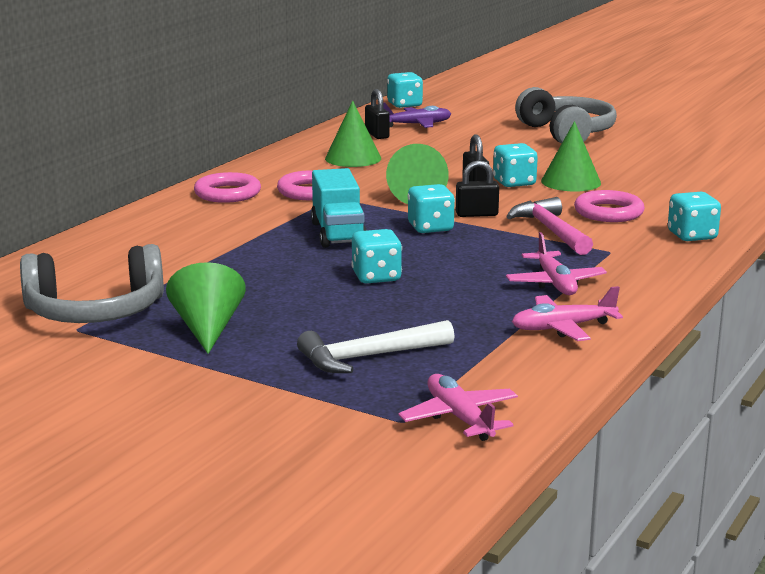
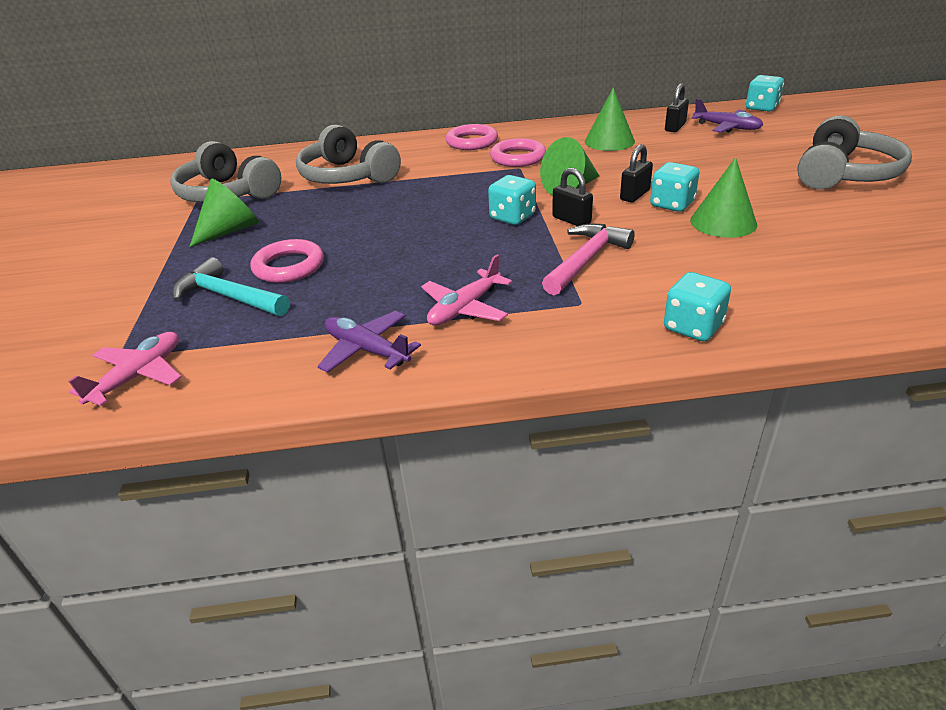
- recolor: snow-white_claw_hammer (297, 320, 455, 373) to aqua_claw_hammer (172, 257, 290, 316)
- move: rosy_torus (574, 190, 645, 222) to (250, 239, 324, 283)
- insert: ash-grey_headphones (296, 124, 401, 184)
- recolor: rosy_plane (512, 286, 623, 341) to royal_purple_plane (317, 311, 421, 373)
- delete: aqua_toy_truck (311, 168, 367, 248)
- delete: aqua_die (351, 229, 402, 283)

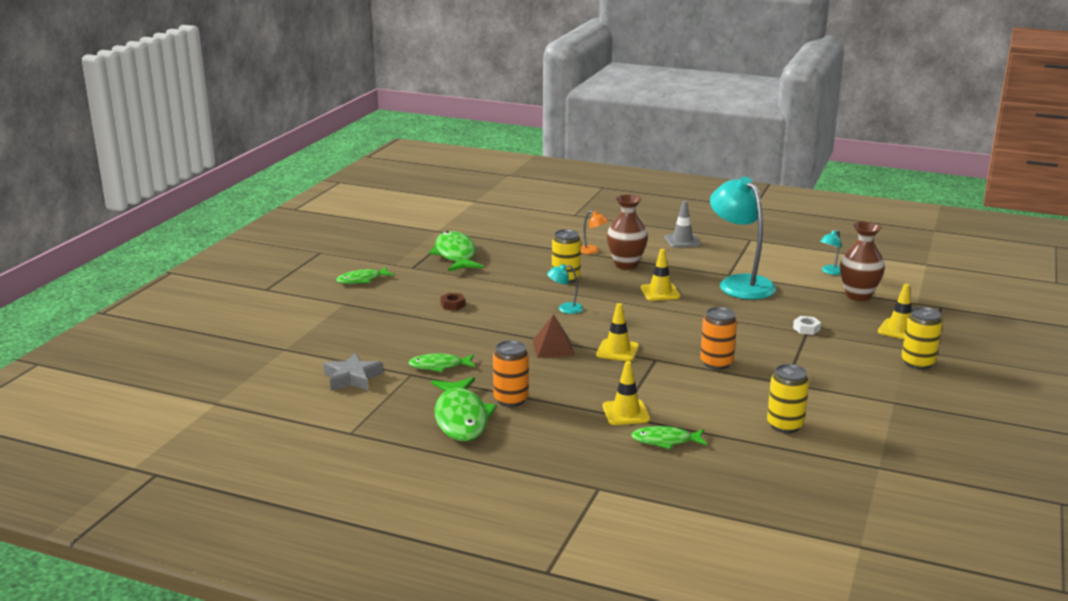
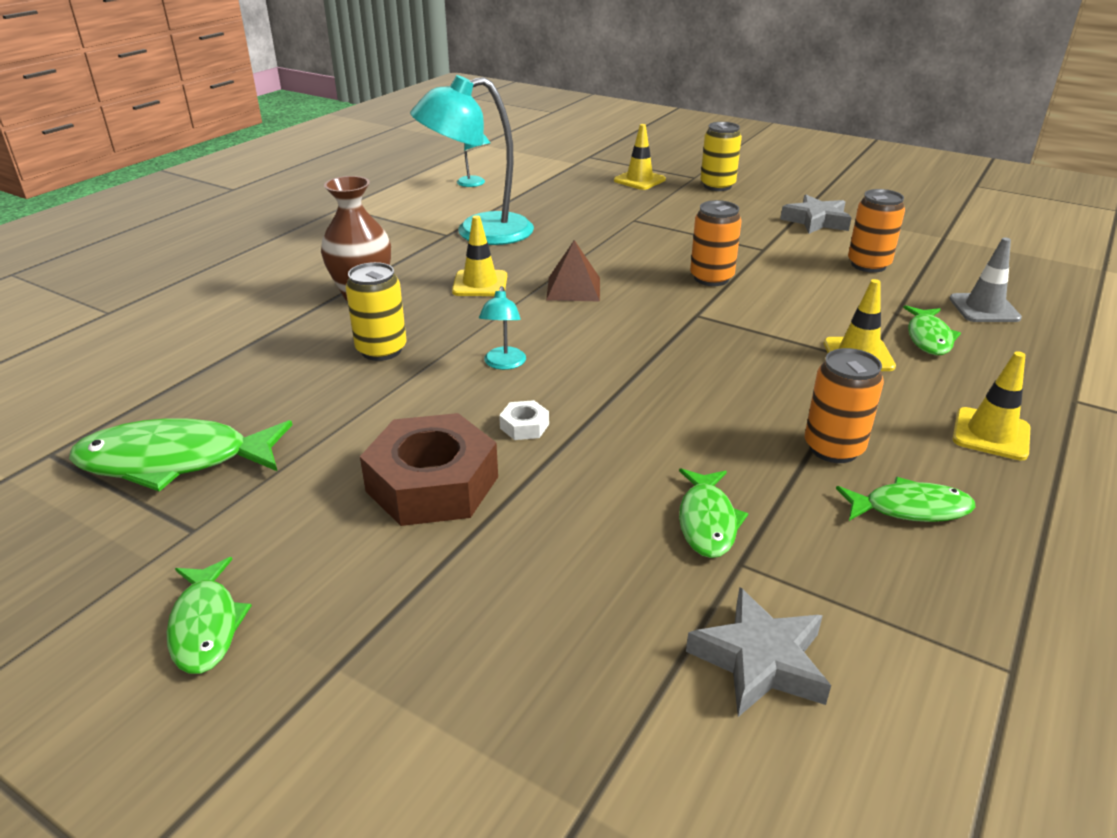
- resize: dark_brown_hexagon_nut (440, 293, 466, 310) = (360, 413, 498, 526) x2.44
- move: snow-white_hexagon_nut (793, 316, 821, 335) to (499, 400, 549, 440)
- move: dark_brown_solid_pyramid (532, 314, 575, 358) to (546, 240, 600, 301)
- insert: ash-grey_star (780, 195, 852, 234)
- resize: leaf-green_fish (431, 377, 497, 441) = (836, 477, 976, 522) x0.59
- recolor: yellow_tin (767, 364, 809, 433) to orange-coloured_tin (848, 189, 905, 273)
- move: ash-grey_traffic_cone (664, 201, 701, 248) to (949, 238, 1022, 322)
- move: yellow_traffic_cone (596, 303, 639, 361) to (953, 351, 1030, 461)
- delete: orange-coloured_reading_lamp (581, 210, 609, 254)
- delete: dark_brown_flower_vase (840, 222, 885, 301)

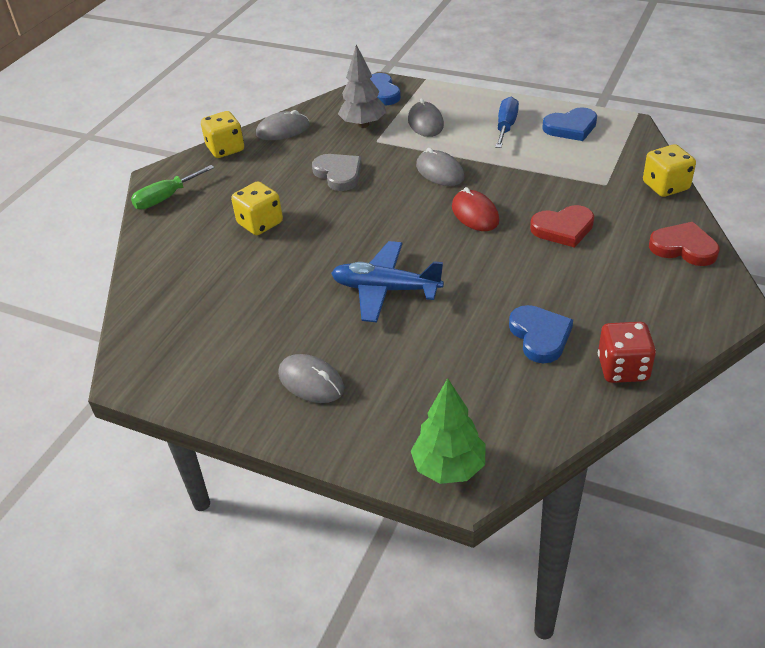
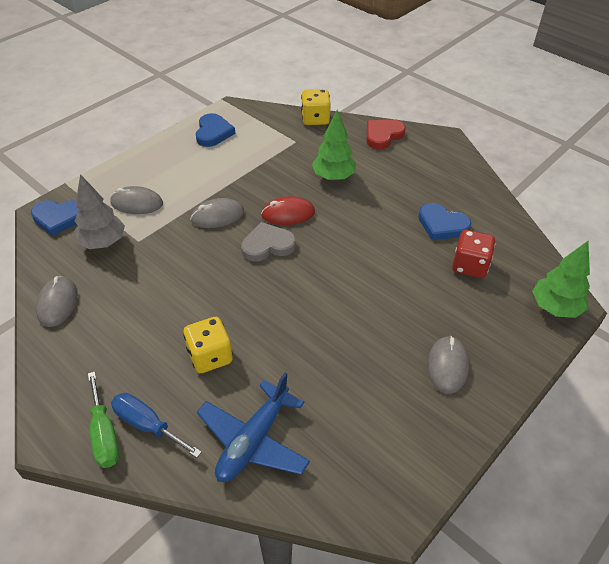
- move: royal_blue_screwdriver (495, 97, 519, 148) to (111, 393, 202, 458)
- move: royal_blue_plane (331, 241, 444, 322) to (197, 373, 310, 482)
- move: ash-grey_love_heart (312, 154, 362, 191) to (241, 222, 296, 262)
- replace: crimson_love_heart (530, 205, 594, 248) to leaf-green_fir_tree (312, 110, 356, 181)
- rotate: royal_blue_love_heart (509, 305, 573, 363) = (418, 203, 472, 240) 150 degrees counterclockwise
- rotate: ash-grey_mouse (278, 354, 344, 403) = (427, 336, 469, 394) 45 degrees counterclockwise
- move: crimson_die (598, 322, 656, 383) to (452, 230, 495, 278)
- delete: yellow_die (201, 111, 244, 158)

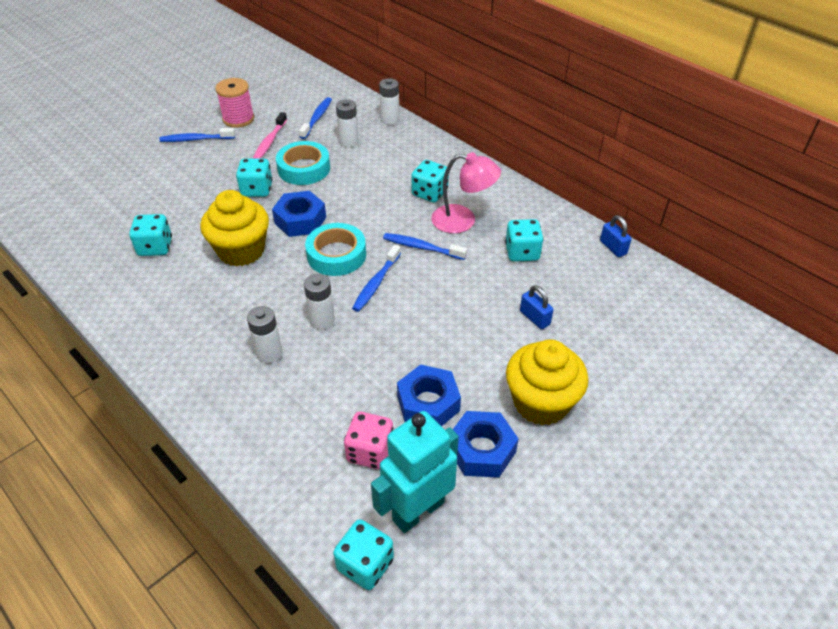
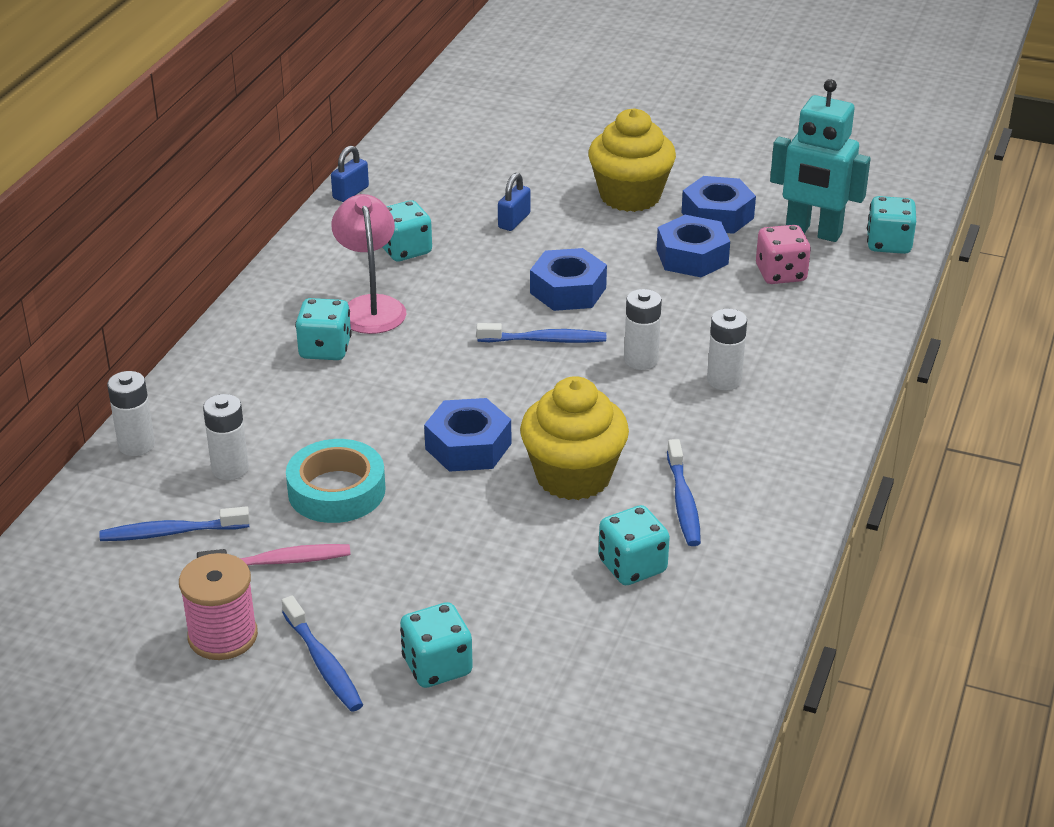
- move: aqua_die (236, 158, 273, 197) to (400, 602, 473, 688)
- insert: royal_blue_hexagon_nut (530, 248, 607, 311)
- move: royal_blue_dental_brush (383, 233, 467, 260) to (667, 439, 701, 546)
- delete: aqua_tape (305, 223, 366, 276)

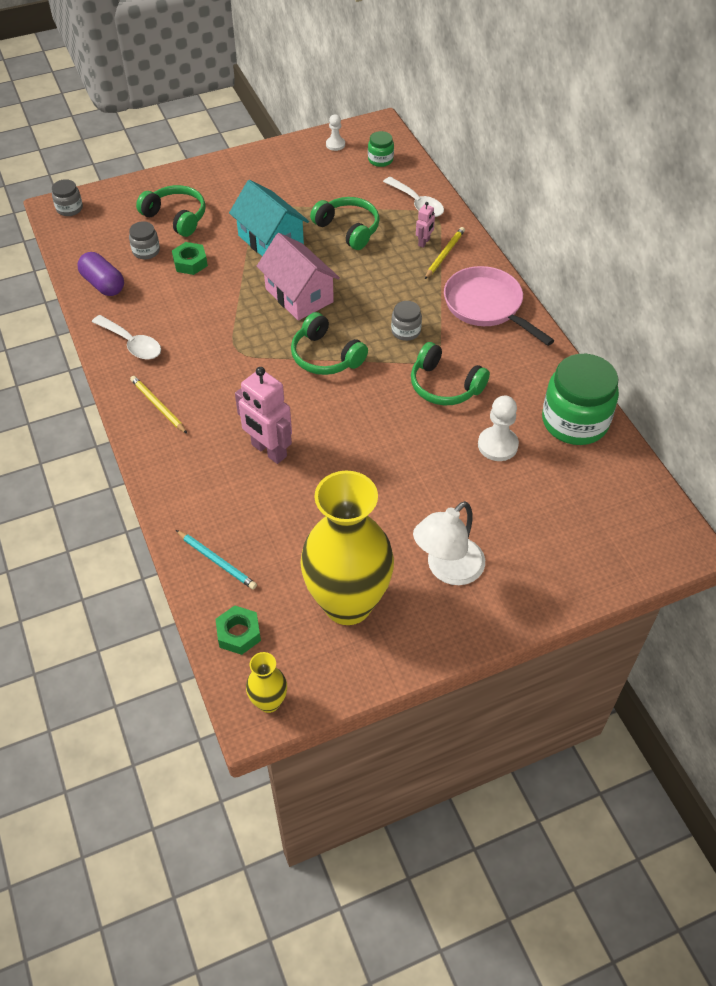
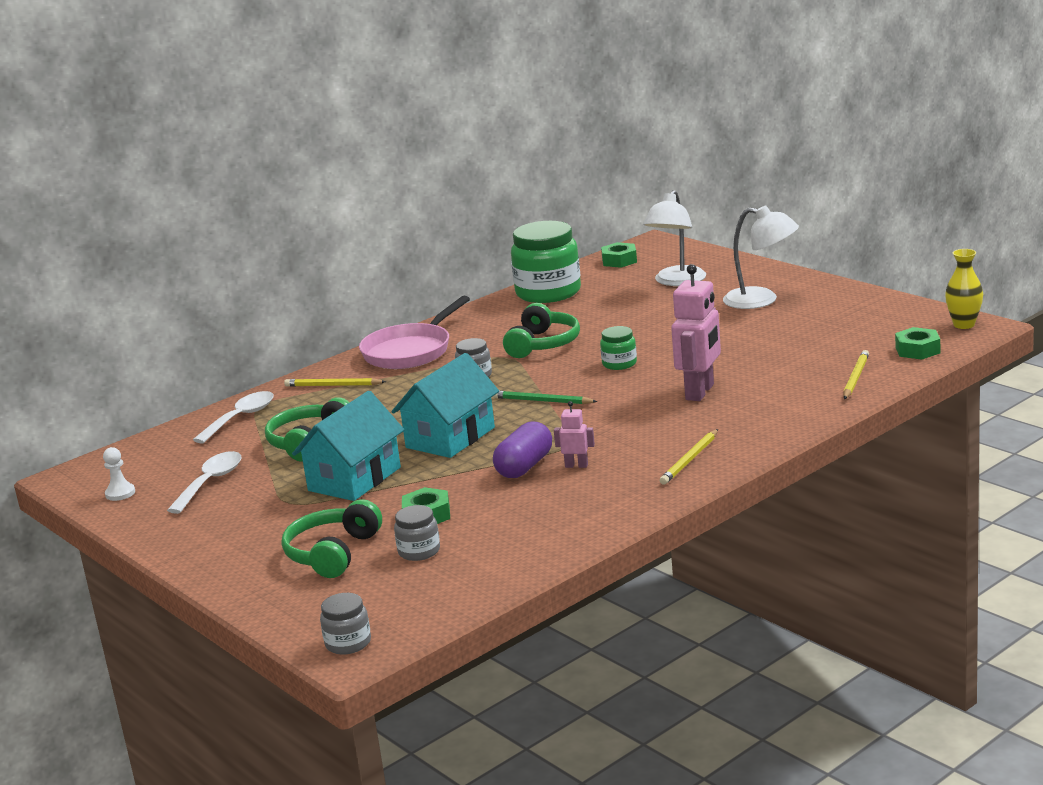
- move: snow-white_spoon (92, 315, 161, 360) to (167, 451, 242, 514)
- recolor: rosy_toy_house (256, 233, 340, 321) to aqua_toy_house (392, 353, 499, 458)
- replace: leaf-green_headphones (291, 312, 368, 375) to leaf-green_lead_pencil (493, 391, 598, 404)
- move: royal_purple_pill_shape (77, 252, 124, 296) to (493, 422, 552, 478)
- move: rosy_robot_figure (416, 202, 435, 248) to (554, 401, 595, 468)
- move: leaf-green_jam_jar (368, 131, 394, 167) to (600, 326, 637, 370)
- insert: leaf-green_hexagon_nut (601, 242, 637, 268)
- insert: snow-white_reading_lamp (643, 190, 706, 286)
- recolor: aqua_lead_pencil (176, 530, 257, 589) to yellow_lead_pencil (843, 350, 869, 399)
- delete: yellow_flower_vase (300, 471, 394, 625)
- delete: snow-white_chess_pawn (478, 395, 519, 461)

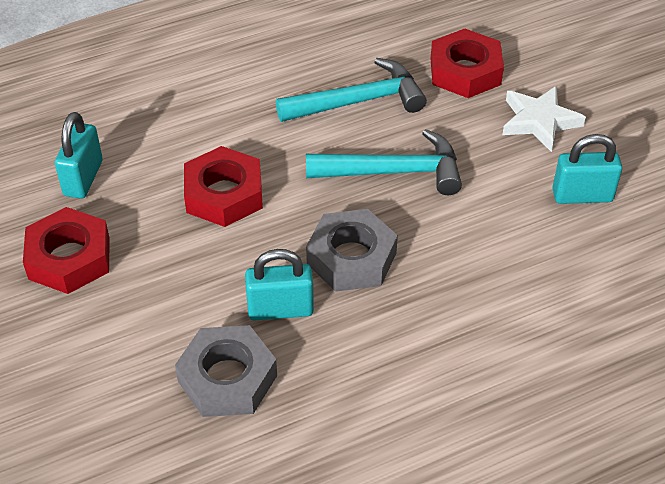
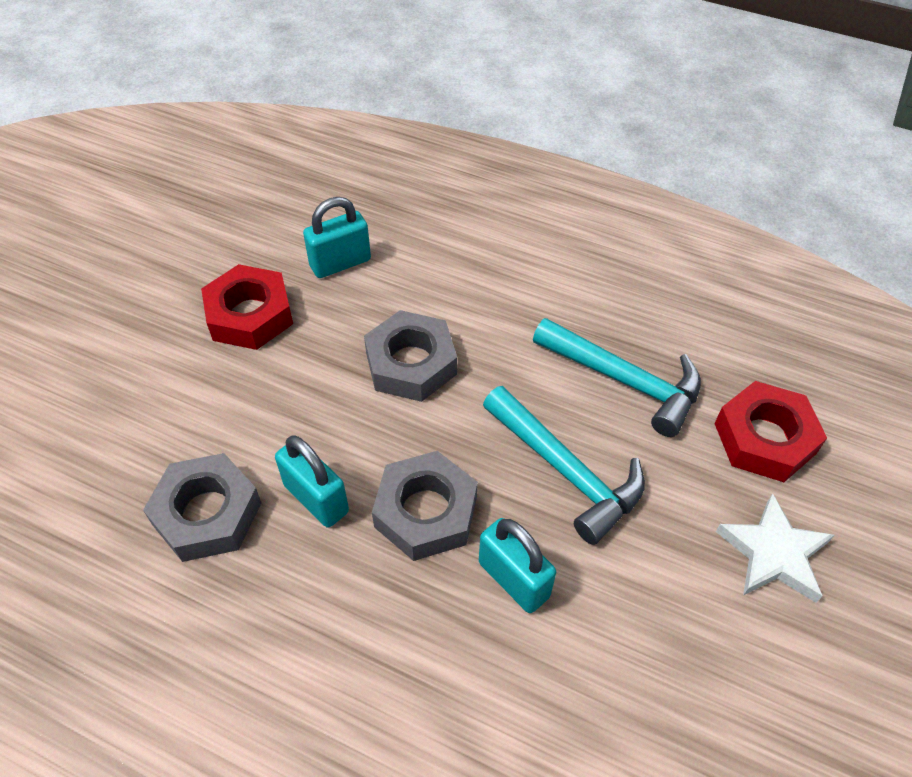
- recolor: crimson_hexagon_nut (184, 146, 263, 227) to ash-grey_hexagon_nut (364, 310, 457, 402)
- move: aqua_small_lock (552, 134, 622, 204) to (479, 518, 556, 613)

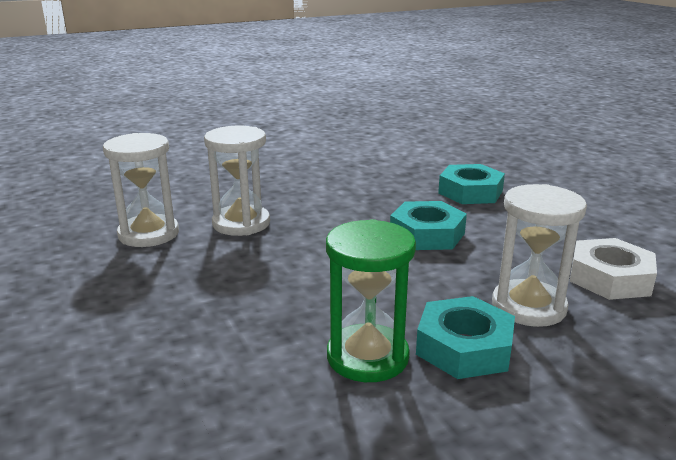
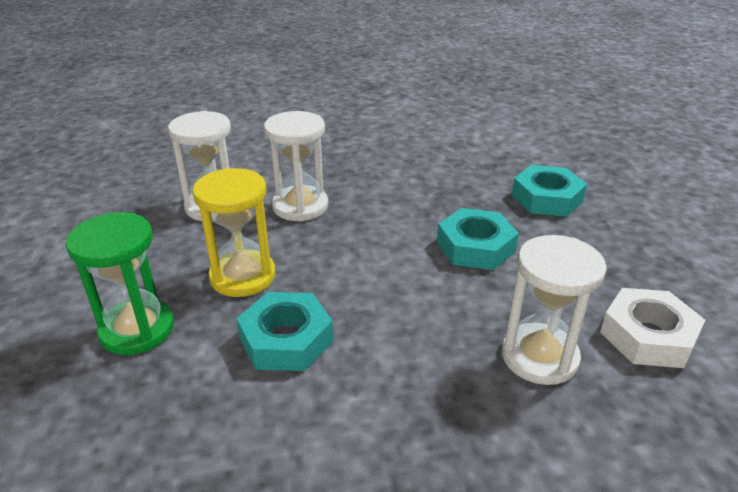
- move: leaf-green_sandglass (326, 219, 416, 382) to (66, 212, 174, 355)
- insert: yellow_sandglass (192, 168, 276, 297)
- move: aqua_hexagon_nut (416, 296, 515, 379) to (236, 292, 333, 371)

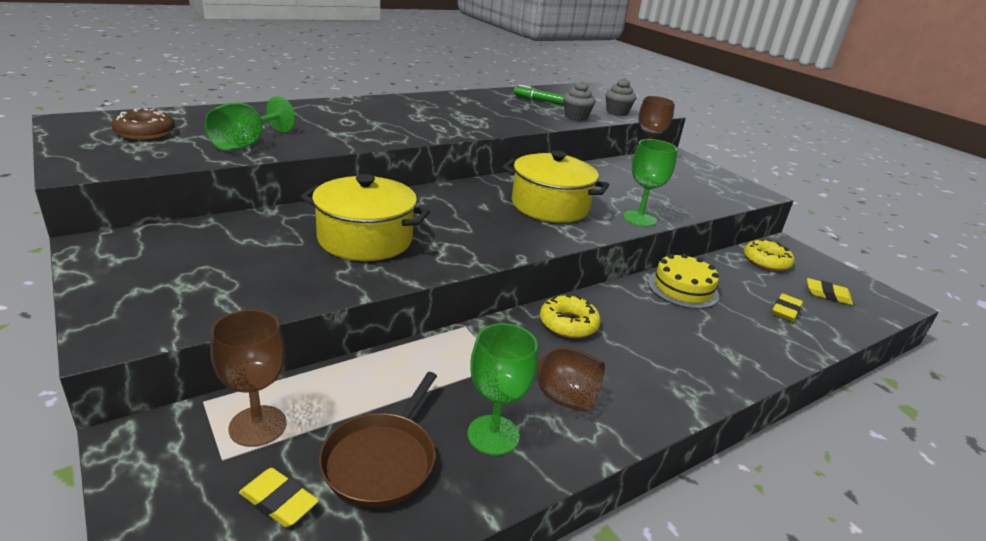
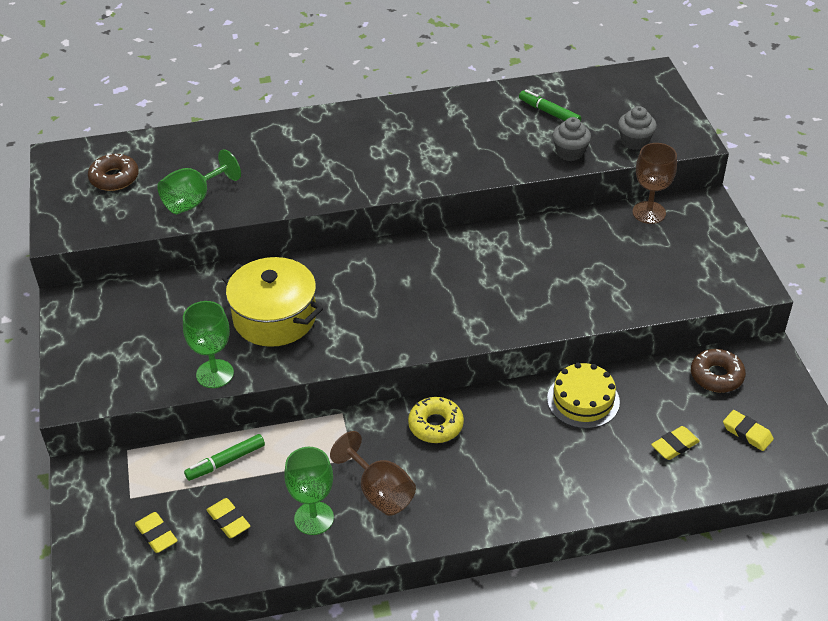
- move: leaf-green_chalice (623, 139, 678, 227) to (183, 301, 234, 388)
- insert: leaf-green_marker (184, 434, 265, 481)
- replace: dark_brown_frying_pan (319, 372, 437, 507) to yellow_gum_eraser (207, 498, 250, 538)
- recolor: yellow_doughnut (744, 239, 795, 271) to dark_brown_doughnut (691, 349, 746, 393)
- delete: dark_brown_chalice (210, 309, 287, 447)
- delete: yellow_pot (502, 151, 609, 223)

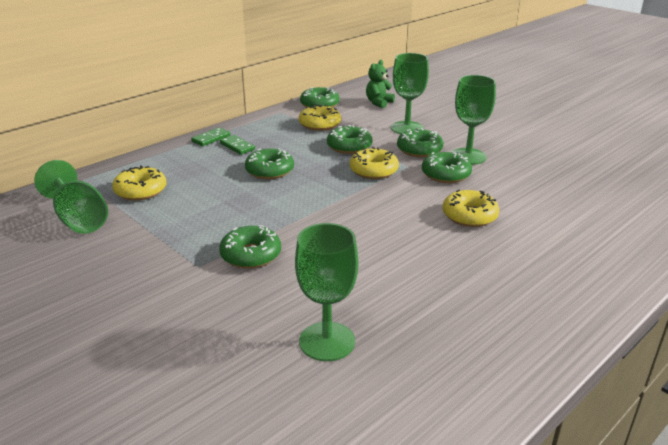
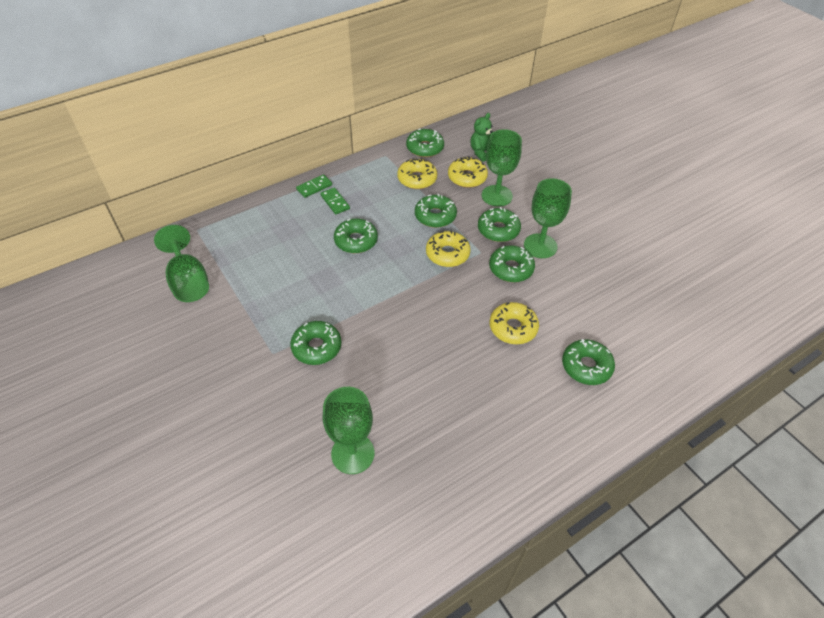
- move: yellow_doughnut (112, 165, 166, 201) to (448, 156, 488, 188)
- insert: leaf-green_doughnut (562, 339, 615, 385)

